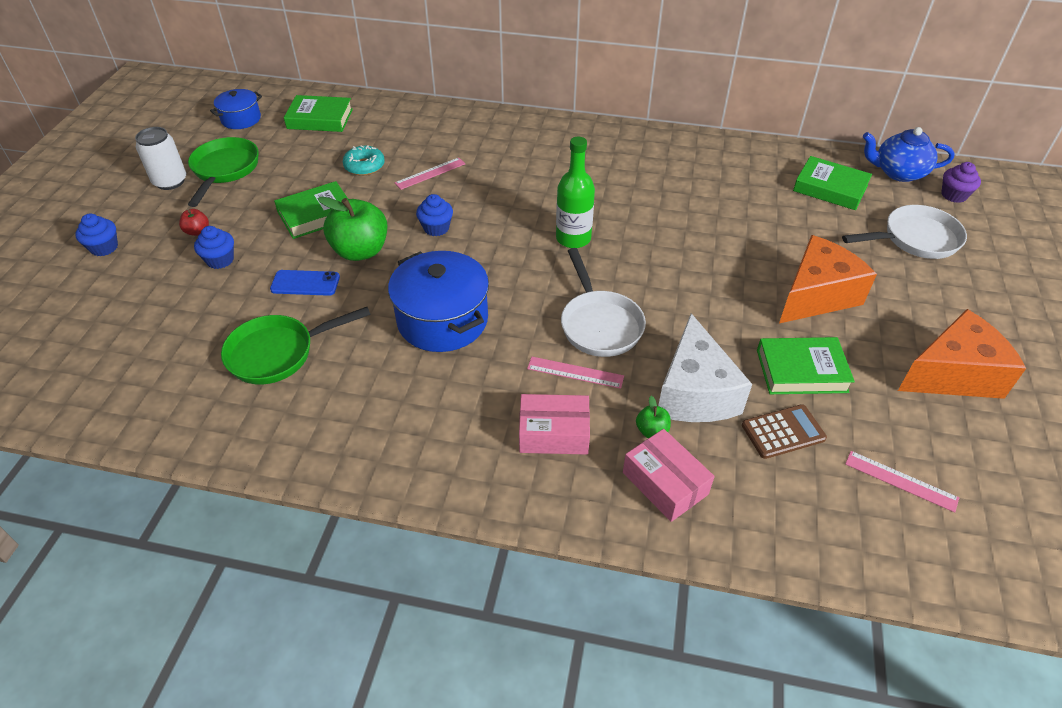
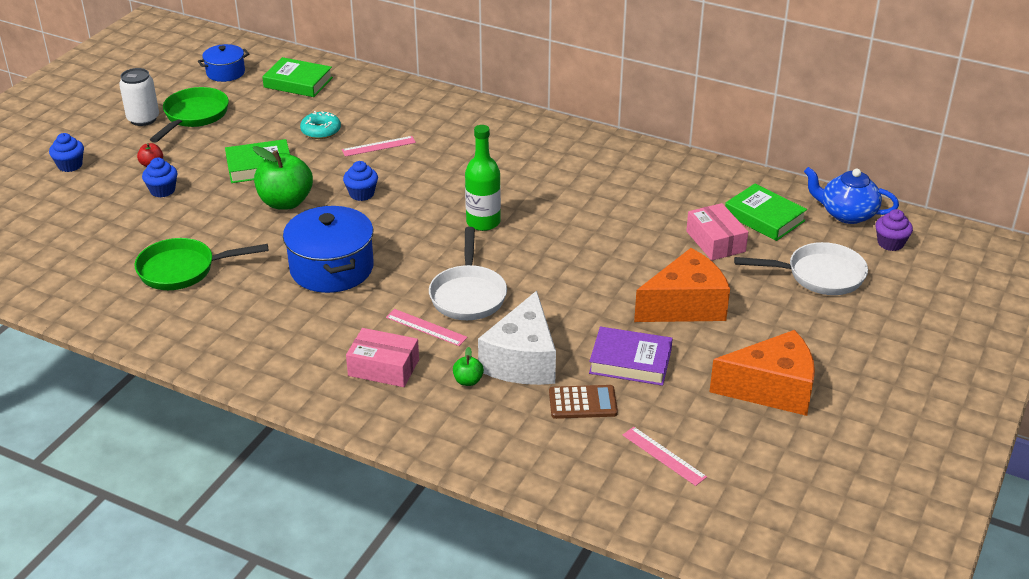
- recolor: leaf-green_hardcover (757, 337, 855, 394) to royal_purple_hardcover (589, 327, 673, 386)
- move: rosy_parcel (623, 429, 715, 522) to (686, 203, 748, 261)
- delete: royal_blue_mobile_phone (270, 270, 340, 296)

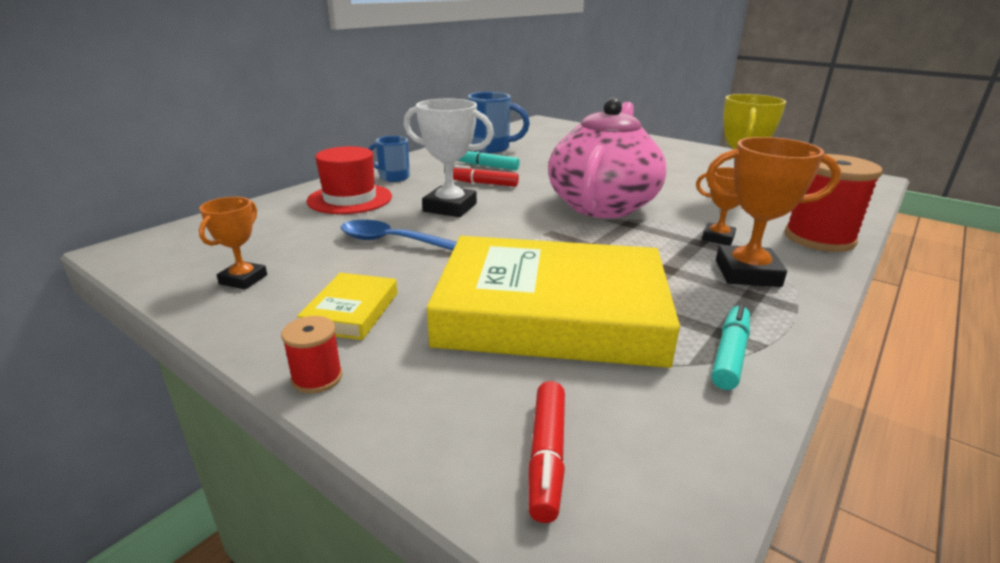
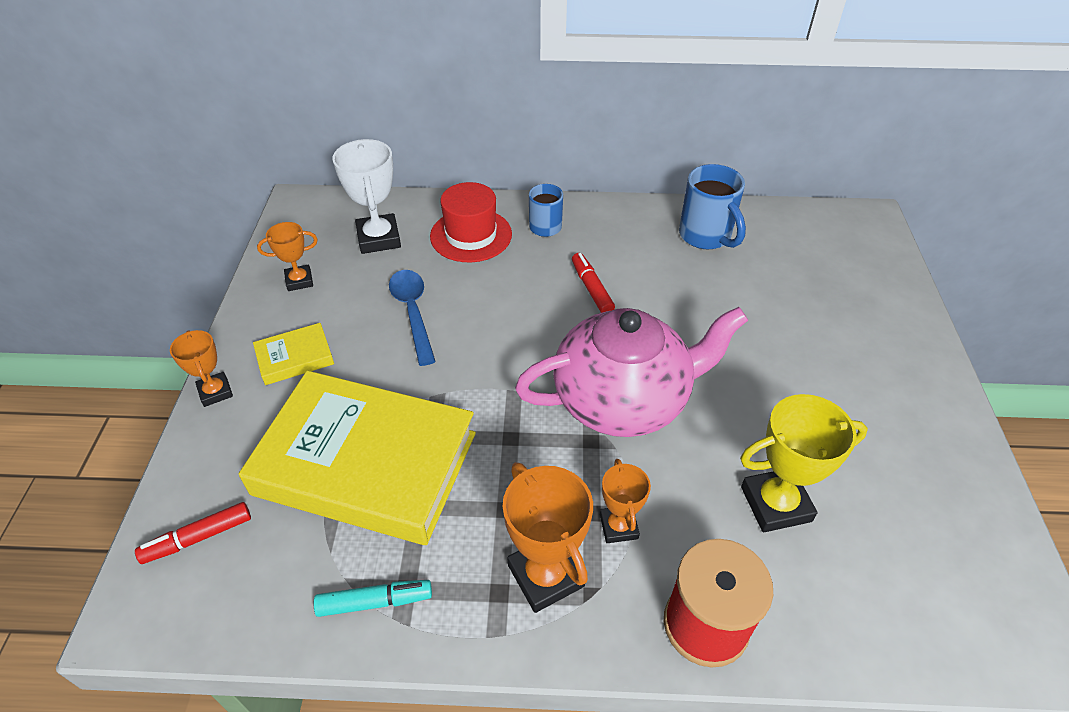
- replace: crimson_bobbin (281, 316, 343, 393) to orange-coloured_trophy (170, 330, 233, 407)
- rotate: yellow_hardcover (427, 236, 680, 368) = (239, 371, 476, 545) 45 degrees counterclockwise
- move: snow-white_trophy (404, 99, 494, 217) to (332, 139, 401, 254)
- delete: aqua_marker (459, 150, 520, 170)

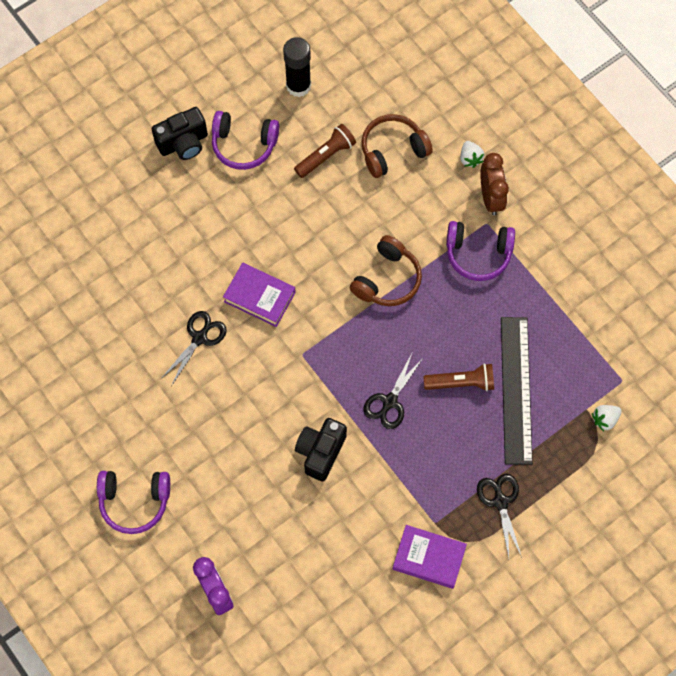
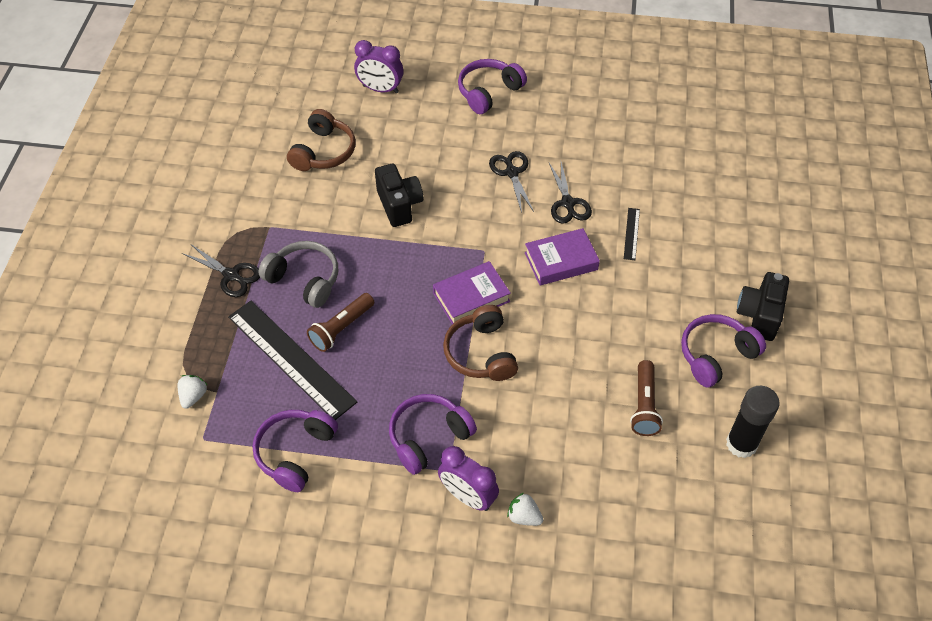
- insert: royal_purple_headphones (253, 410, 338, 492)
- insert: ash-grey_headphones (258, 241, 338, 308)
- move: dark_brown_headphones (361, 114, 433, 178) to (287, 109, 355, 171)
- move: royal_purple_hardcover (393, 525, 467, 589) to (433, 261, 511, 324)
- recolor: dark_brown_alarm_clock (480, 153, 509, 215) to royal_purple_alarm_clock (438, 446, 499, 511)
- move: ebony_pair_of_scissors (363, 353, 424, 429) to (489, 151, 534, 213)
- insert: ebony_ruler (624, 208, 640, 260)

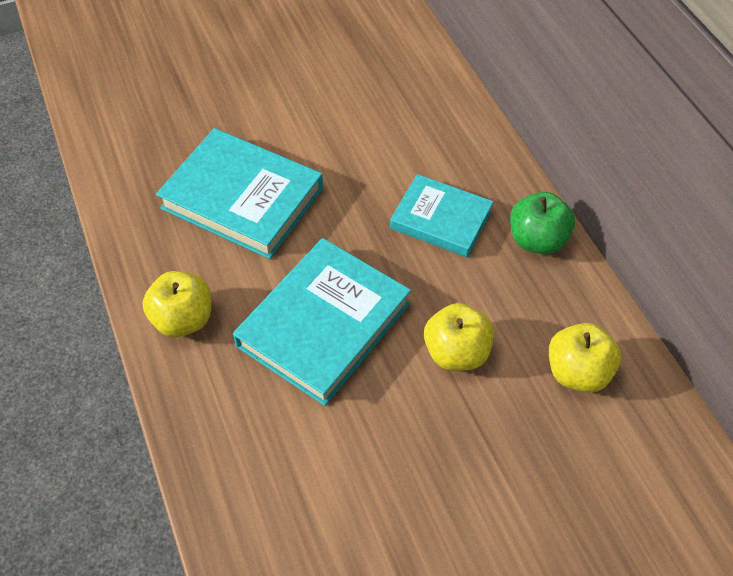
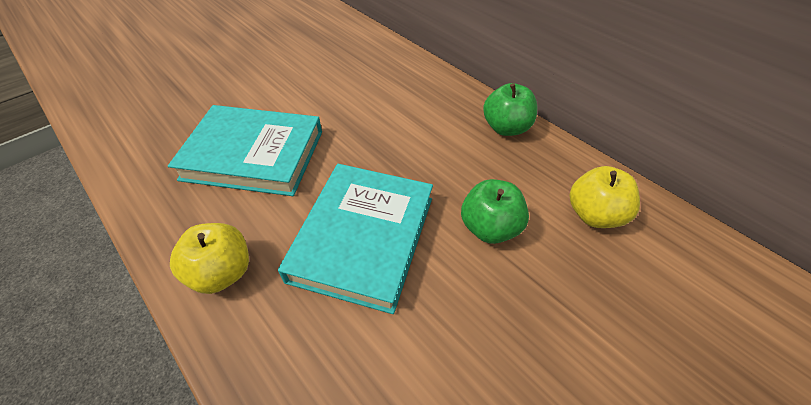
- recolor: yellow_toy_apple (424, 303, 494, 371) to leaf-green_toy_apple (461, 179, 529, 244)
- delete: aqua_hardcover (390, 174, 493, 257)

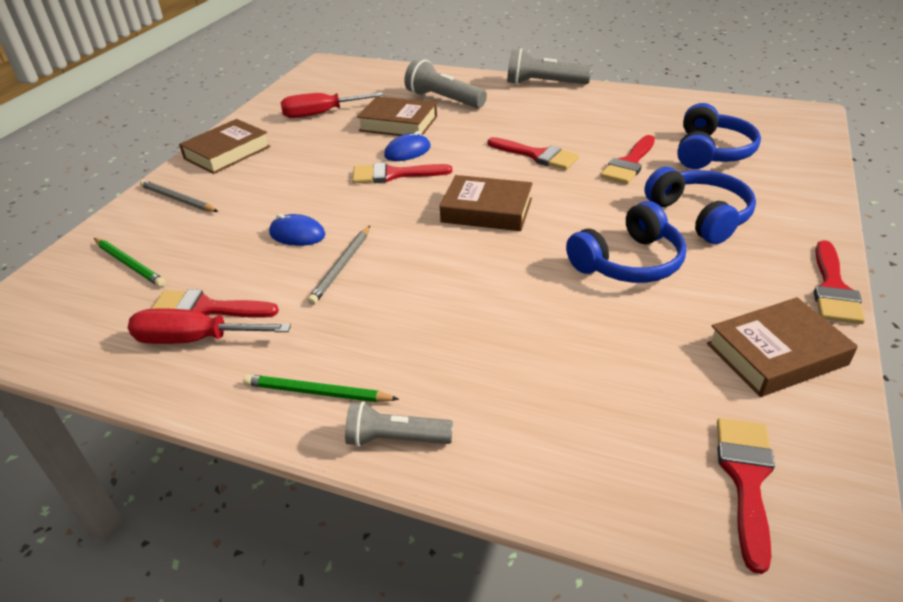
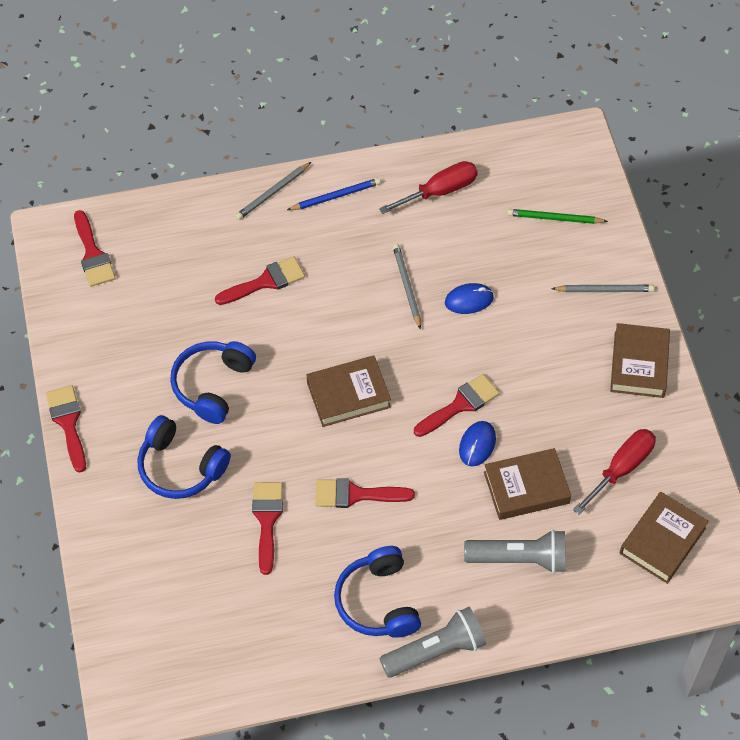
- move: crimson_paintbrush (151, 289, 279, 318) to (215, 256, 305, 305)
- replace: ash-grey_torch (345, 401, 453, 447) to ash-grey_lead_pencil (235, 162, 311, 220)
- recolor: leaf-green_lead_pencil (243, 374, 399, 402) to royal_blue_lead_pencil (287, 178, 381, 210)
- move: royal_blue_headphones (677, 103, 761, 169) to (334, 546, 421, 638)
- move: dark_brown_hardcover (707, 297, 858, 397) to (620, 492, 709, 584)

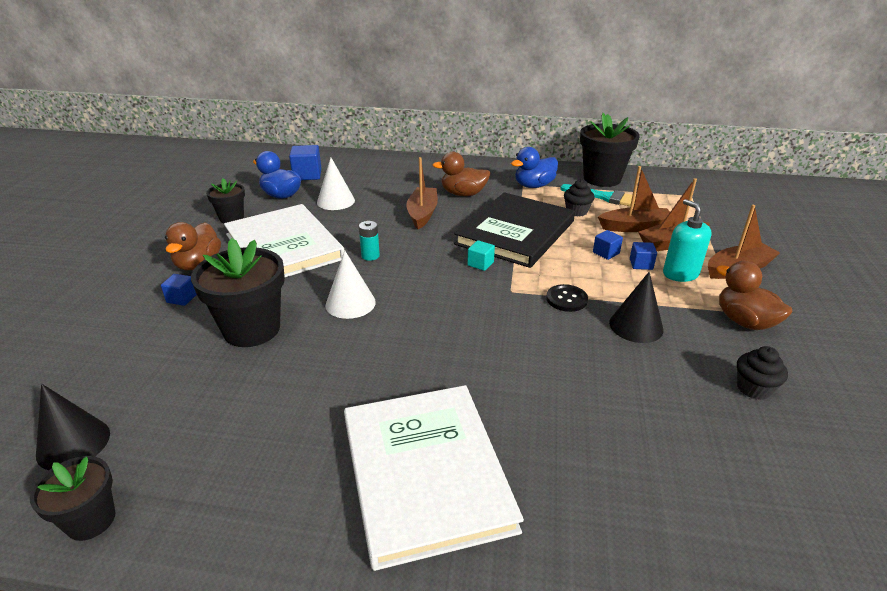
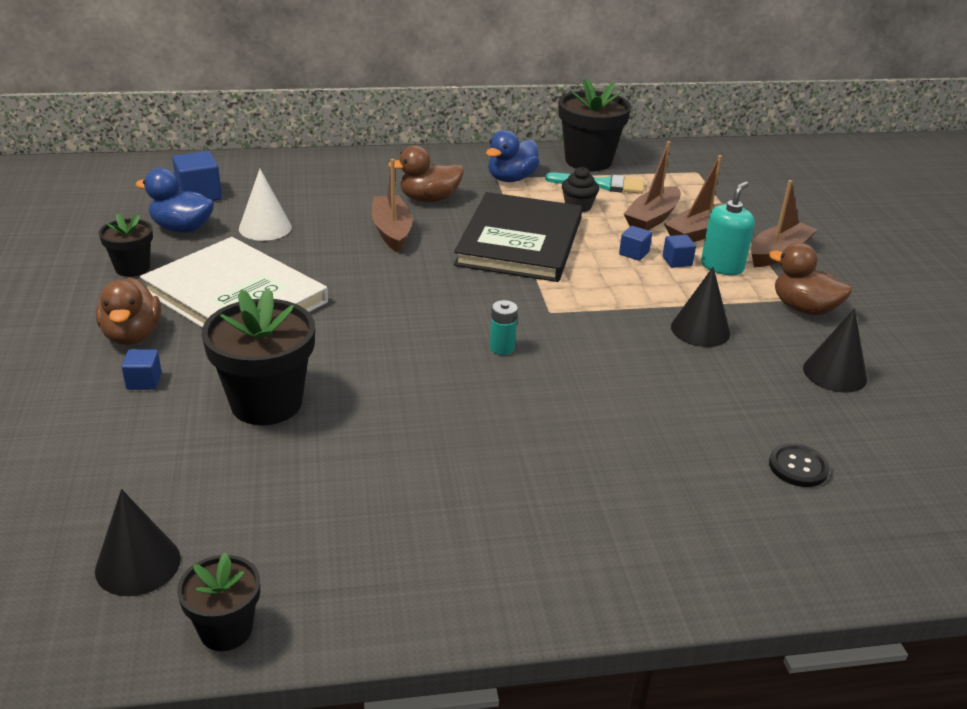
- move: aqua_battery (359, 221, 380, 261) to (490, 300, 518, 355)
- rotate: dark_brown_boat (598, 166, 670, 232) = (624, 141, 681, 230) 150 degrees clockwise
- rotate: aqua_pump_bottle (663, 199, 712, 282) = (701, 181, 755, 275) 75 degrees clockwise
- move: ebony_sewing_button (546, 284, 588, 312) to (769, 443, 830, 487)
- replace: ebony_cupcake (737, 346, 788, 400) to ebony_cone (803, 308, 867, 393)
- delete: snow-white_cone (325, 251, 376, 319)
- delete: snow-white_hardcover (344, 385, 524, 571)
- delete: aqua_cube (467, 240, 495, 271)

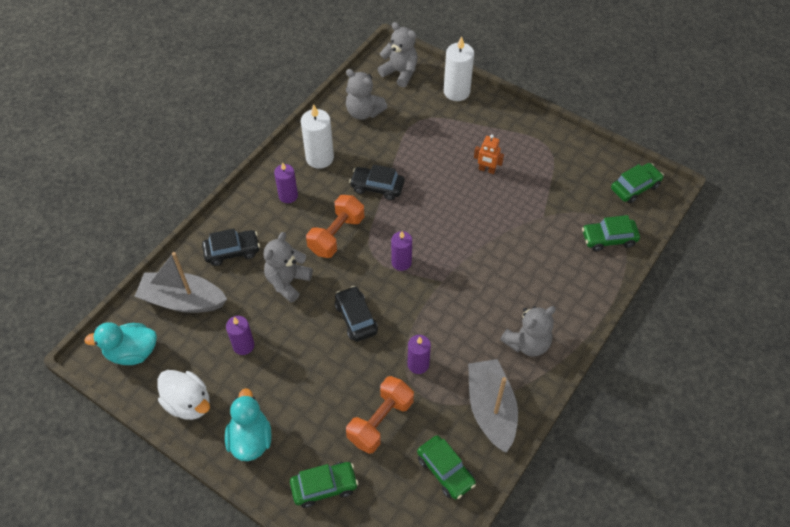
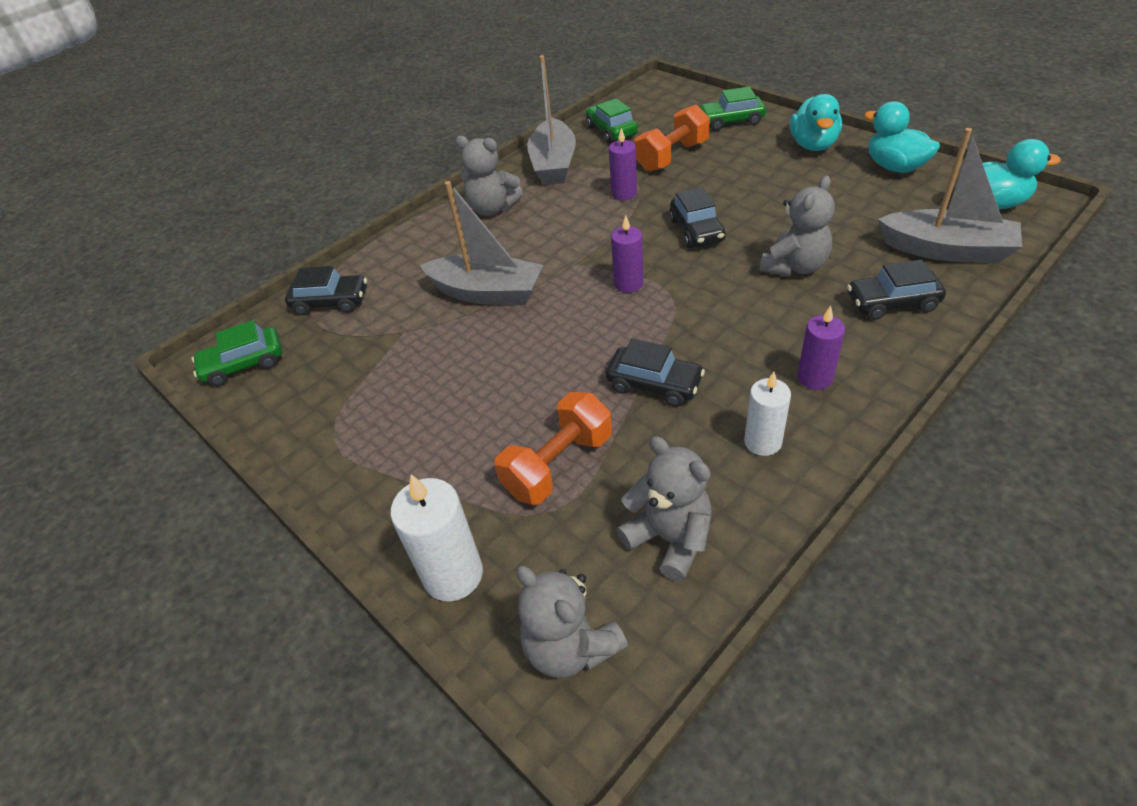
- recolor: leaf-green_toy_car (582, 215, 640, 251) to ebony_toy_car (285, 266, 367, 316)
- insert: ash-grey_boat (420, 181, 543, 305)
- rotate: ash-grey_teddy (500, 306, 556, 357) = (455, 136, 523, 216) 135 degrees counterclockwise
- move: orange-coloured_hand_weight (306, 195, 364, 258) to (494, 392, 612, 505)
- resize: snow-white_pillar_candle (301, 104, 334, 169) = (744, 372, 791, 456) x0.66
- recolor: snow-white_toy_duck (157, 370, 210, 420) to aqua_toy_duck (864, 101, 940, 173)
- delete: royal_purple_pillar_candle (226, 316, 254, 355)
- delete: orange-coloured_robot_figure (474, 134, 504, 174)

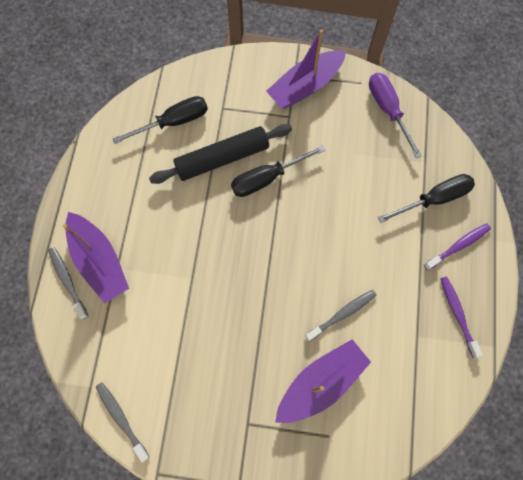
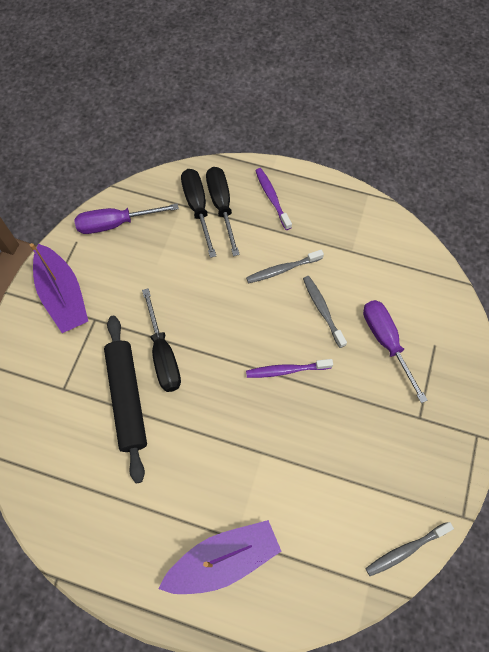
- move: ebony_screwdriver (112, 96, 208, 144) to (181, 169, 216, 258)
- move: ash-grey_dental_brush (48, 247, 88, 320) to (246, 250, 324, 283)
- move: royal_purple_dental_brush (440, 276, 483, 358) to (246, 359, 333, 378)
- replace: royal_purple_boat (275, 339, 371, 423) to royal_purple_screwdriver (363, 300, 428, 403)

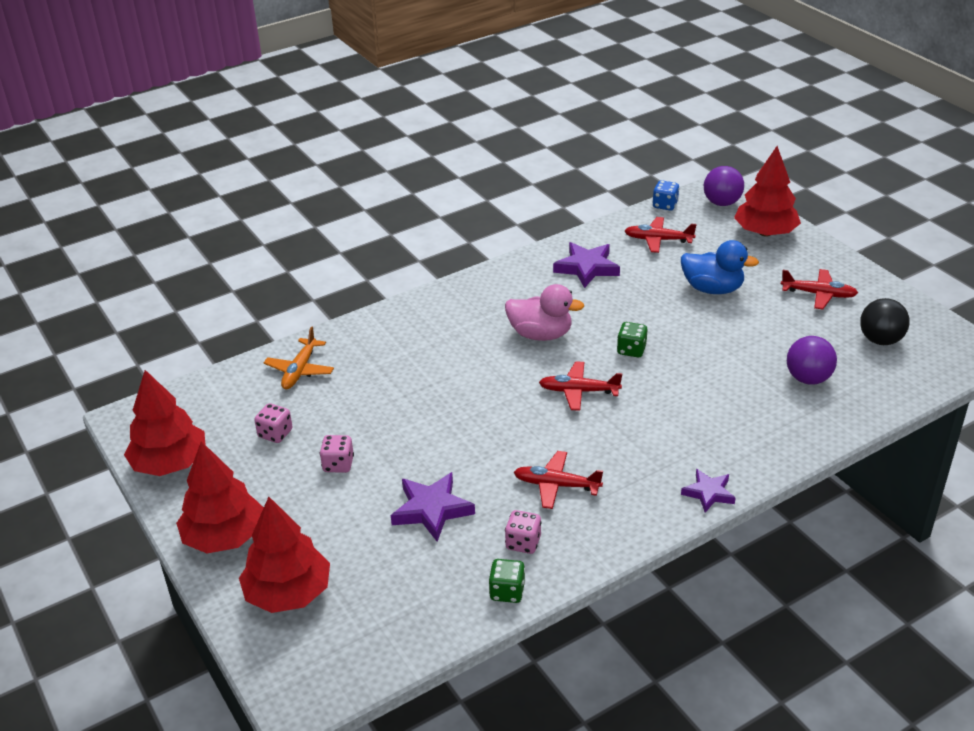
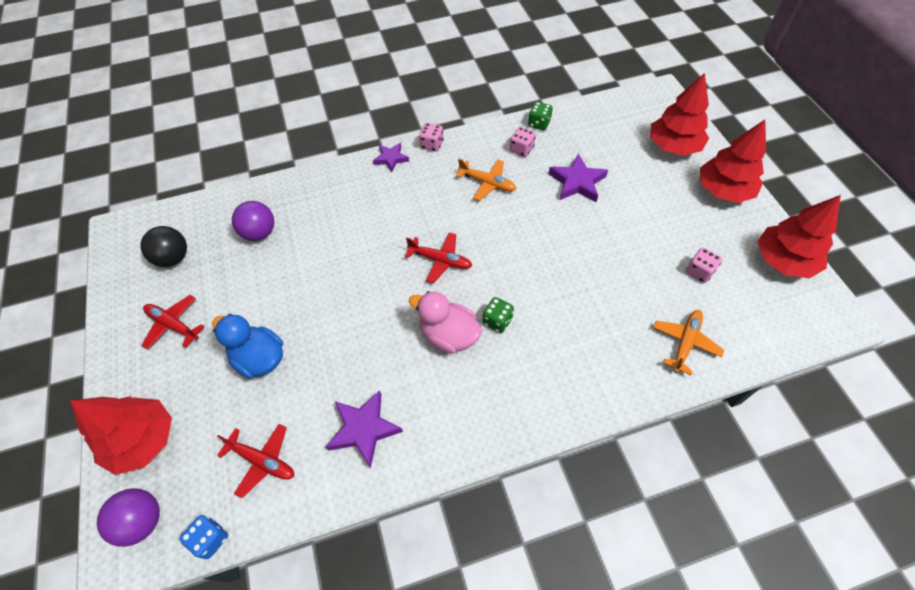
- move: rosy_die (320, 435, 354, 473) to (419, 123, 444, 151)
- recolor: crimson_plane (514, 451, 603, 509) to orange-coloured_plane (456, 159, 516, 201)
- move: leaf-green_die (617, 322, 647, 357) to (483, 297, 514, 333)

